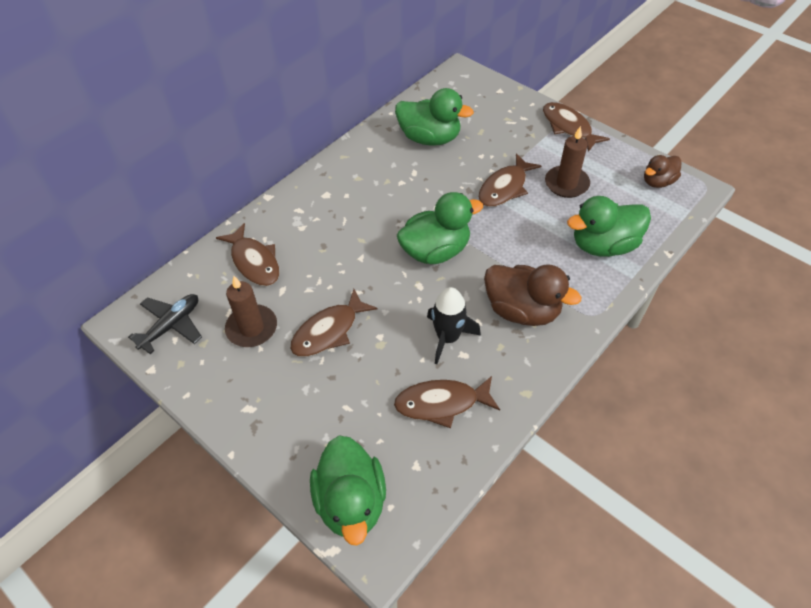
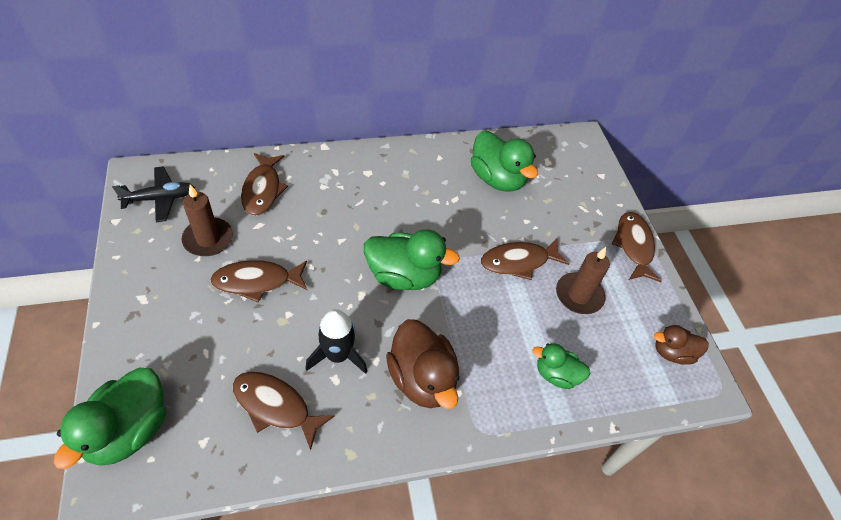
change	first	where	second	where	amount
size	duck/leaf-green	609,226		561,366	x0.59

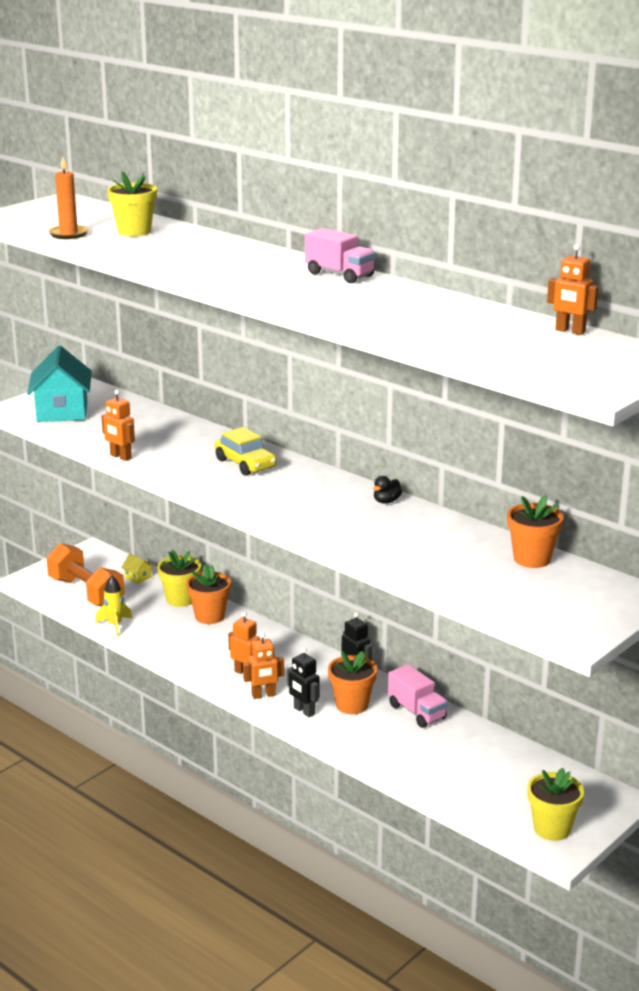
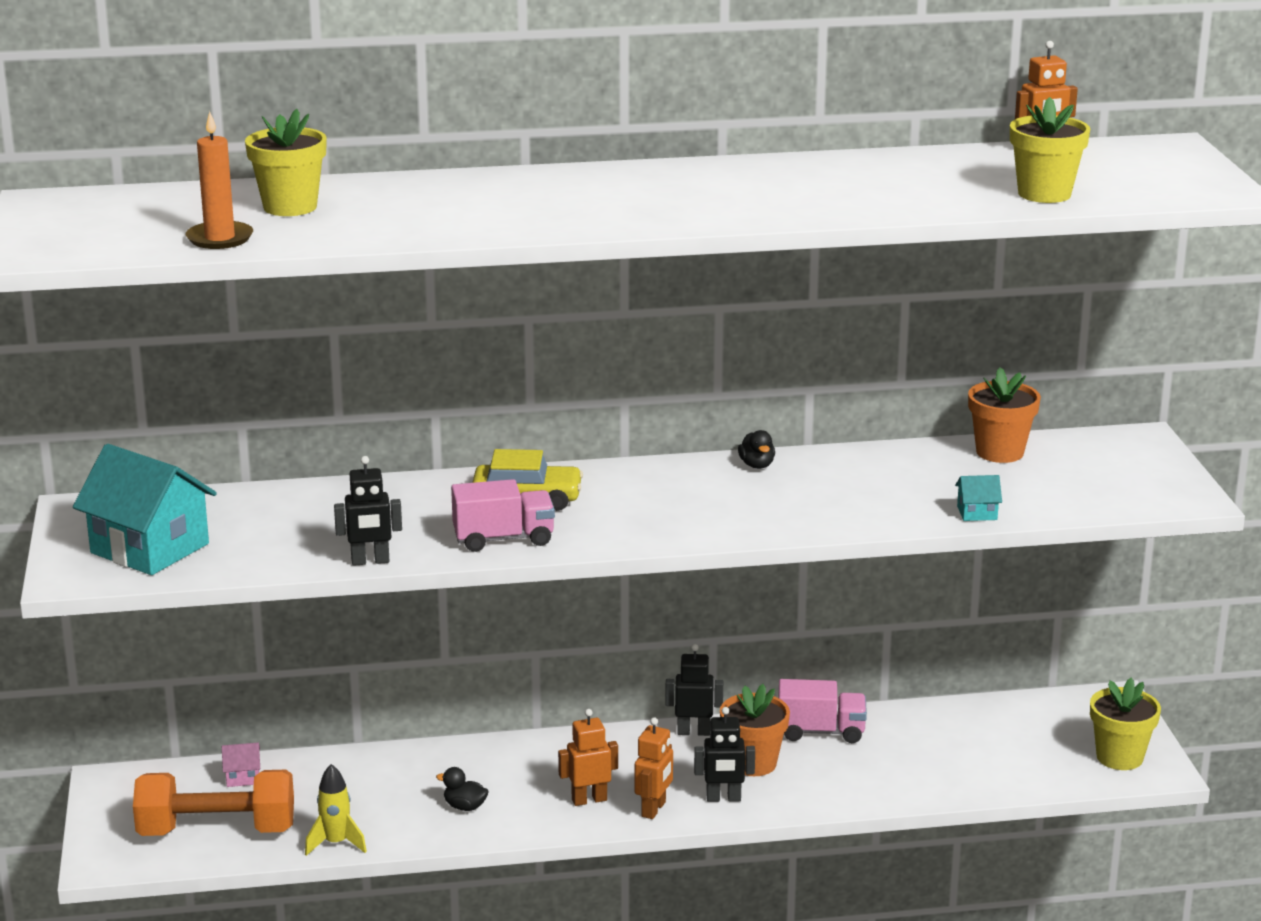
change	first	where	second	where	amount
relocated	truck/rose-pink	340,255		503,515	
colour	toy robot/orange	118,425	toy robot/ebony	368,511	
relocated	plant pot/yellow	179,578		1050,150	
colour	cottage/yellow	137,569	cottage/rose-pink	241,765	
missing	plant pot/orange	208,594			
appeared			cottage/aqua	978,498	
appeared			duck/ebony	462,789	

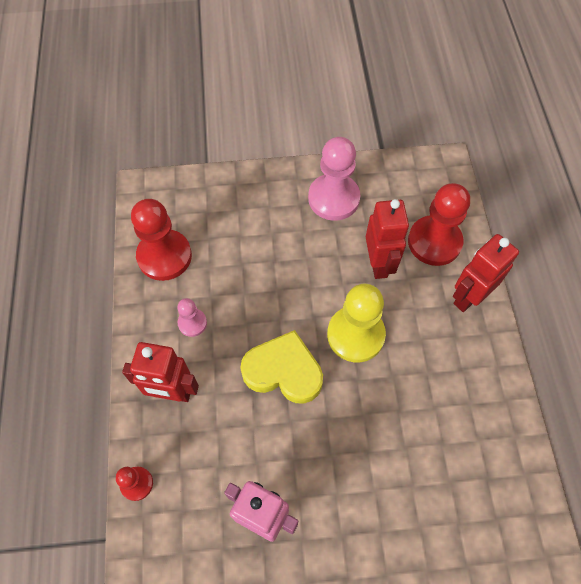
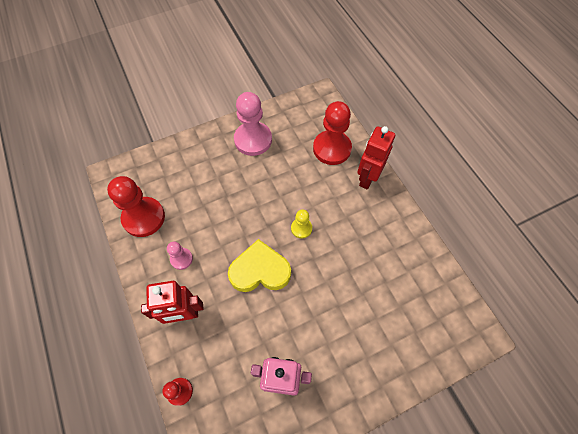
change	first	where	second	where	amount
missing	toy robot/crimson	387,239			
size	chess pawn/yellow	356,323		301,224	x0.51

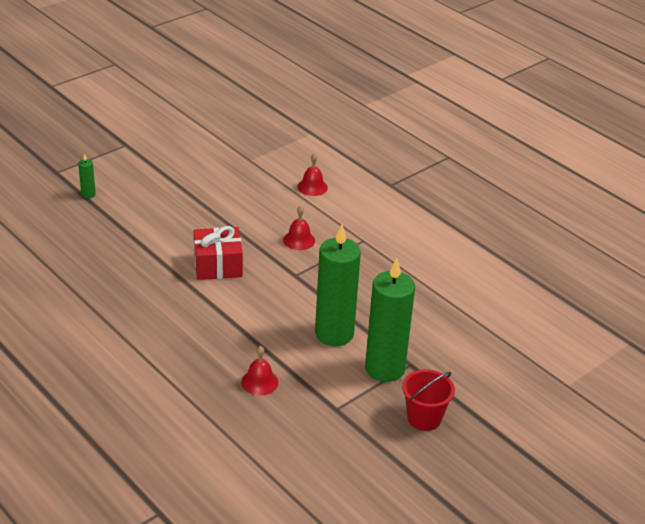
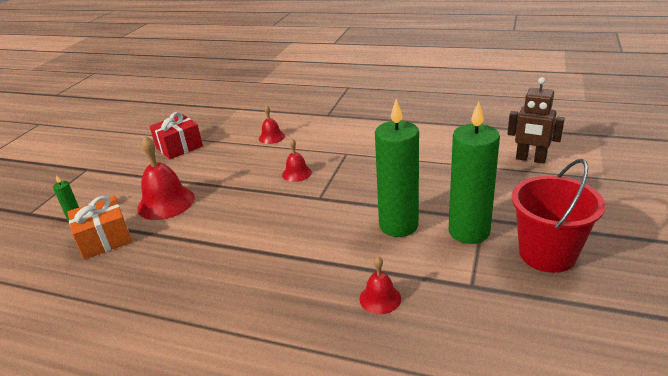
change	first	where	second	where	amount
relocated	present/crimson	218,253		176,135	
size	pail/crimson	428,400		558,216	x1.53
appeared			toy robot/brown	536,120	
appeared			hand bell/crimson	166,178	
appeared			present/orange	99,227	

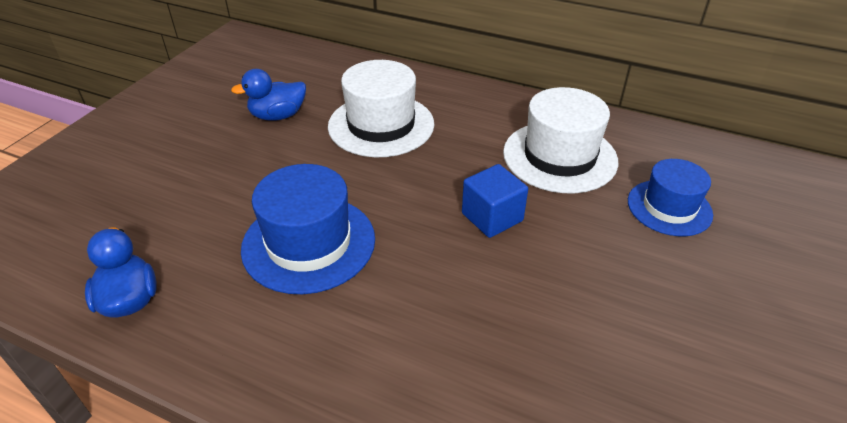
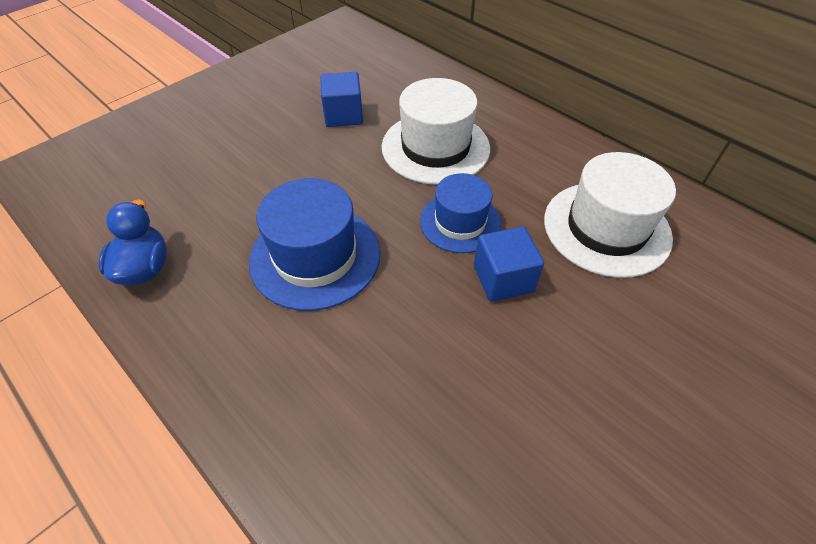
change	first	where	second	where	amount
exchanged	duck/royal blue	268,95	block/royal blue	341,99	
relocated	tall hat/royal blue	670,197		460,213	

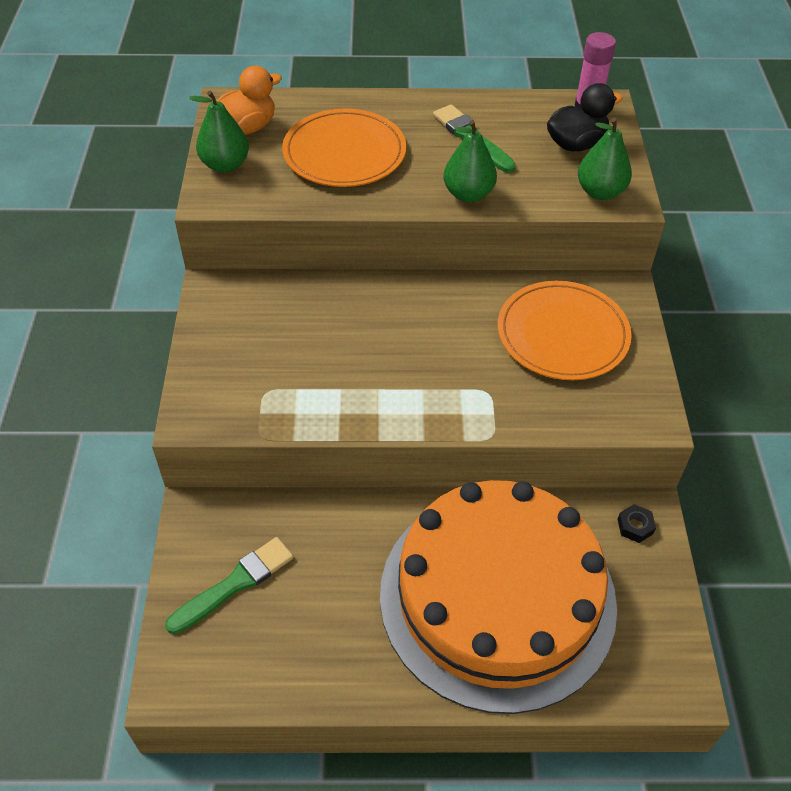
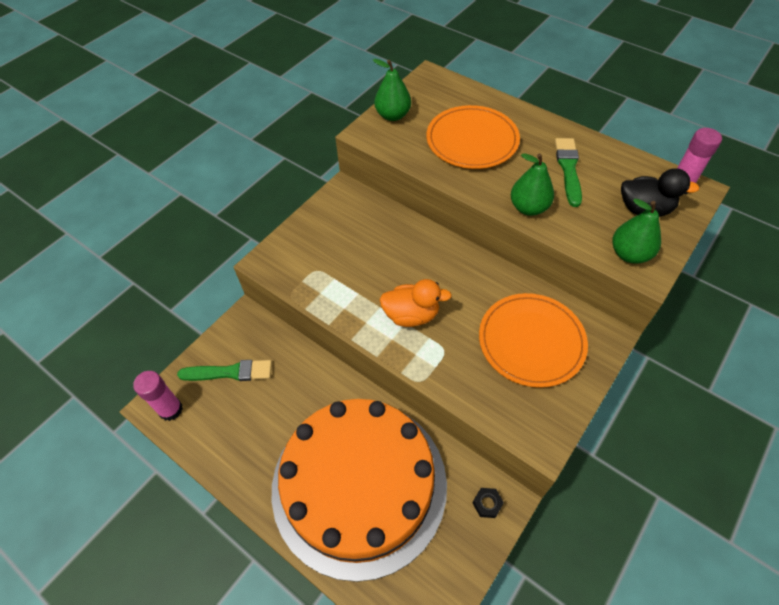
change	first	where	second	where	amount
relocated	duck/orange	249,100		415,303	
appeared			glue stick/rose-pink	158,396	

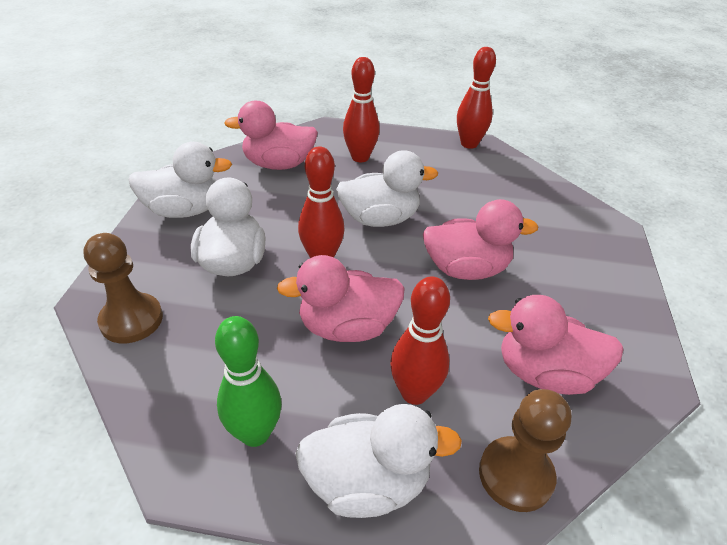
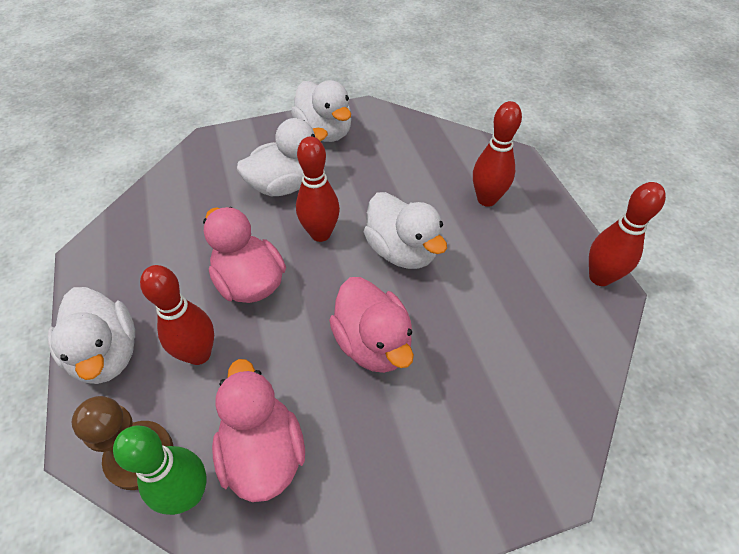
change	first	where	second	where	amount
missing	duck/rose-pink	271,135			
missing	chess pawn/brown	123,288			
relocated	bowling pin/leaf-green	248,381		159,470	

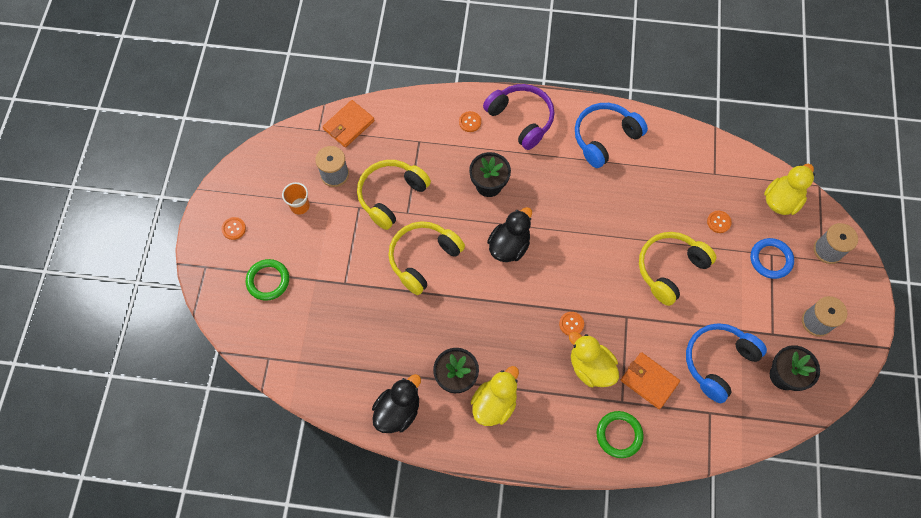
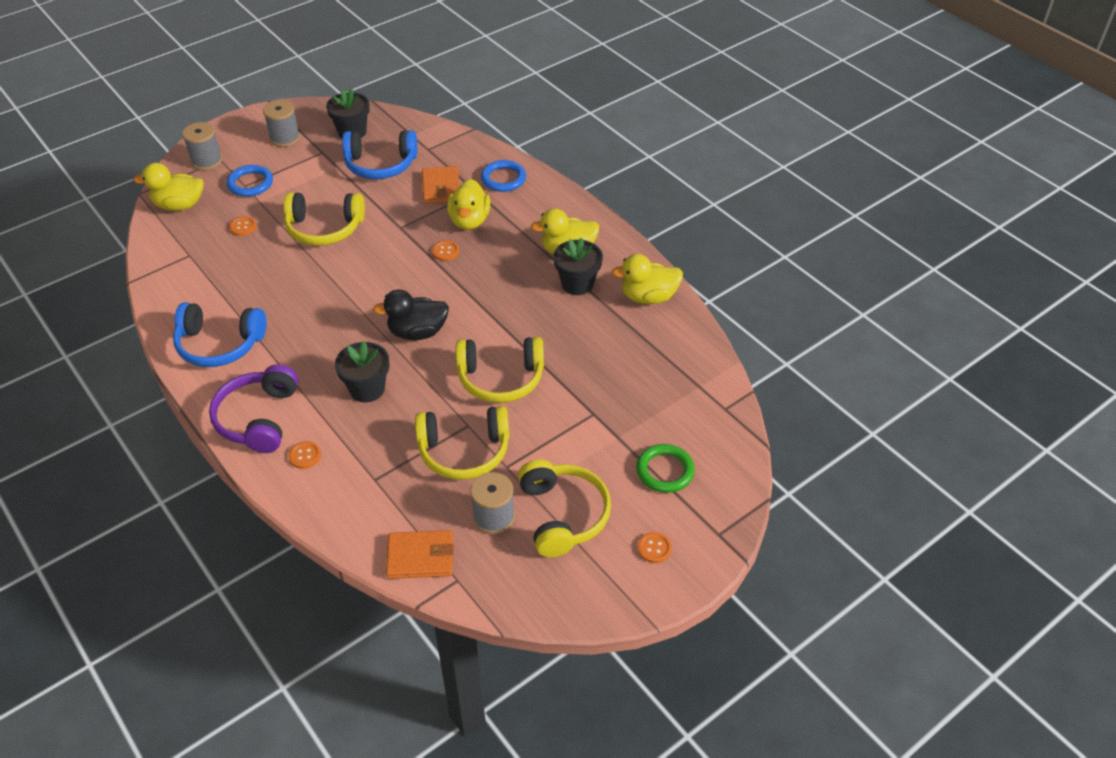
change	first	where	second	where	amount
exchanged	tumbler/orange	296,198	over-ear headphones/yellow	564,508	
colour	duck/ebony	396,403	duck/yellow	647,279	
colour	torus/leaf-green	620,434	torus/royal blue	503,176	

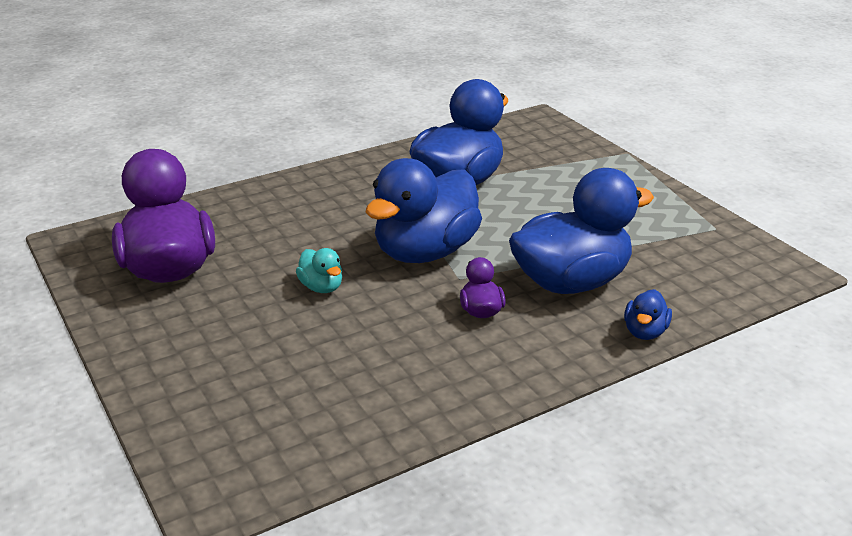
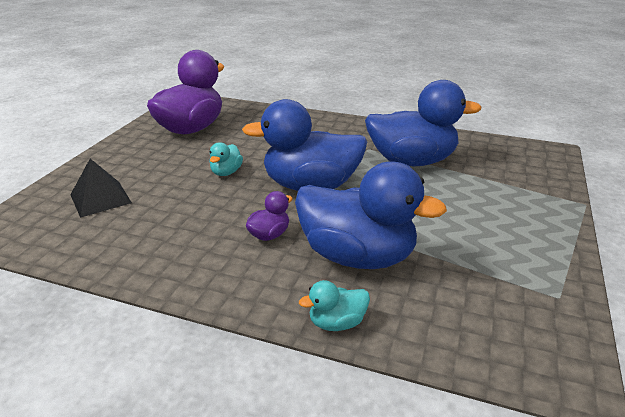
change	first	where	second	where	amount
colour	duck/royal blue	648,314	duck/aqua	334,305	
appeared			pyramid/ebony	101,188	

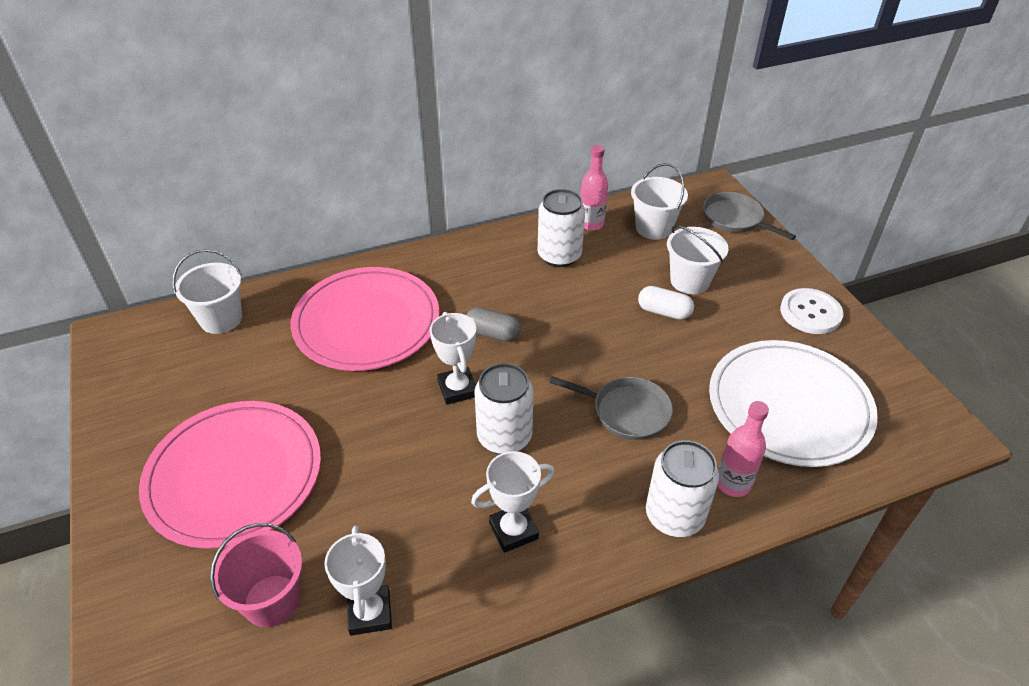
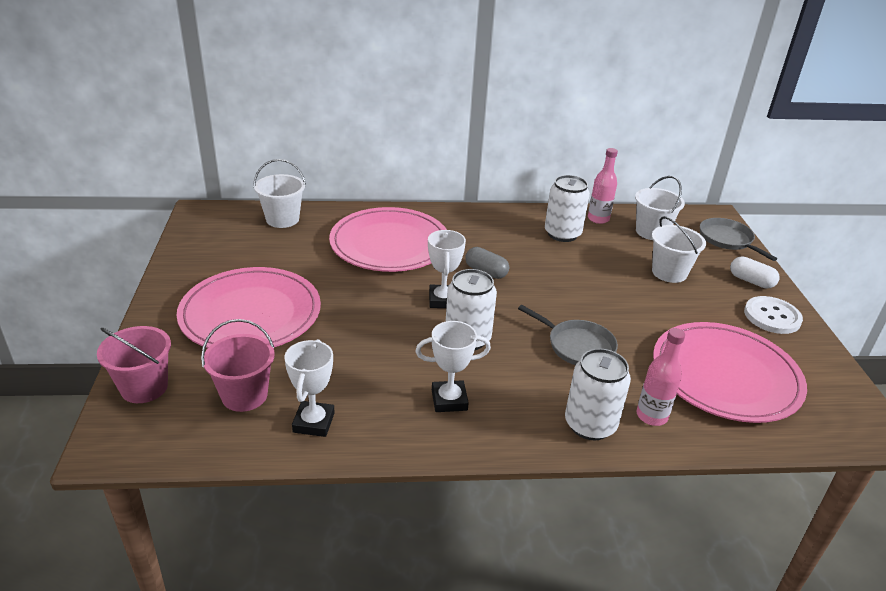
change	first	where	second	where	amount
relocated	capsule/white	666,303		755,272	
colour	flat dish/white	793,403	flat dish/rose-pink	730,372	
appeared			pail/rose-pink	134,364	

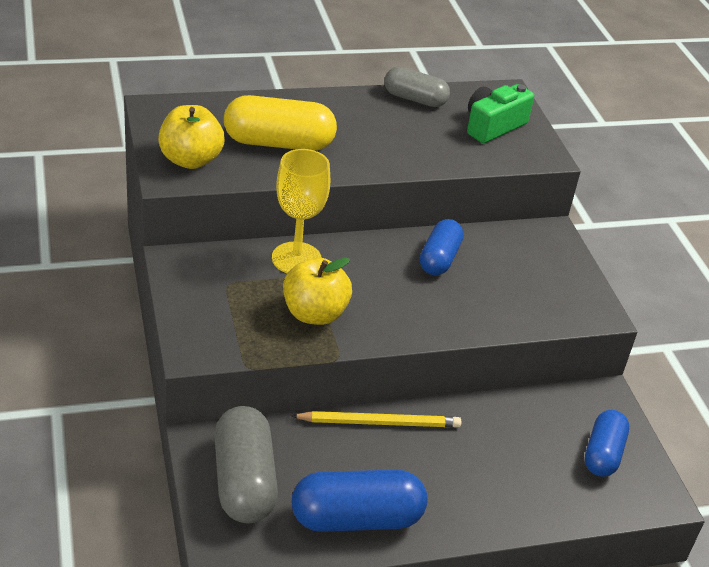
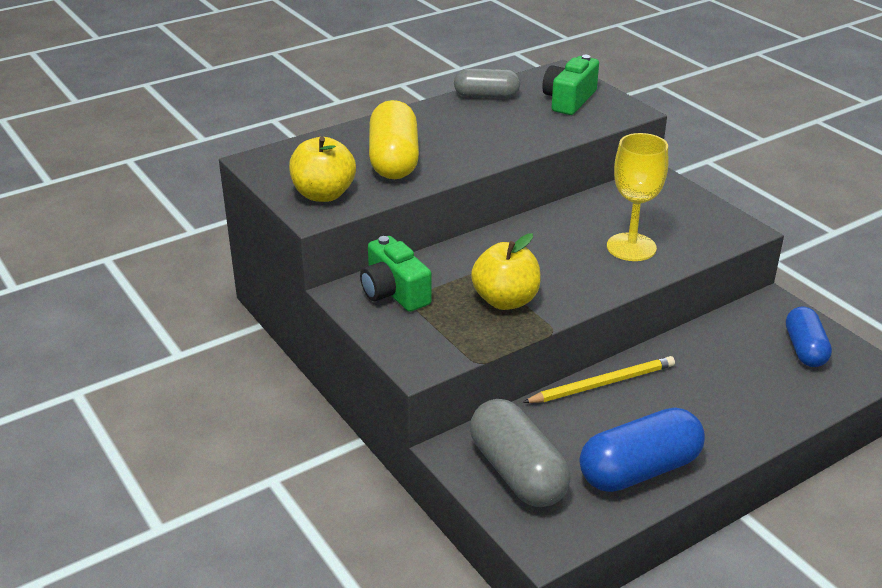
change	first	where	second	where	amount
spun	capsule/yellow	280,123		394,139	75 degrees counterclockwise
relocated	wine glass/yellow	301,211		637,197	
missing	capsule/royal blue	442,247			
appeared			compact camera/leaf-green	396,274	

